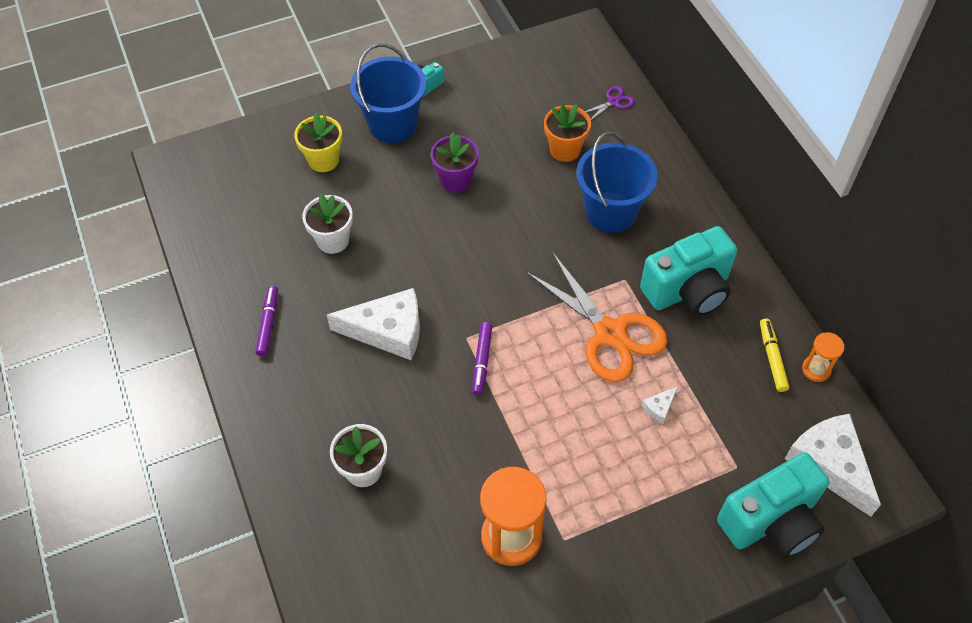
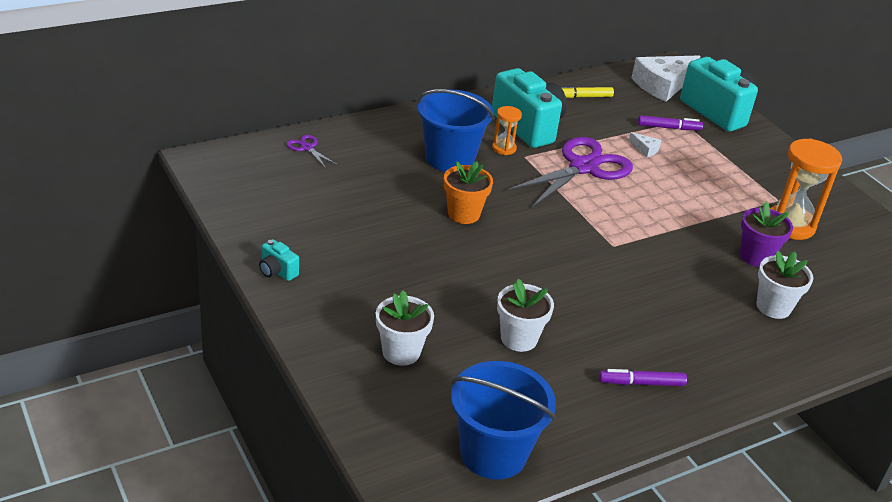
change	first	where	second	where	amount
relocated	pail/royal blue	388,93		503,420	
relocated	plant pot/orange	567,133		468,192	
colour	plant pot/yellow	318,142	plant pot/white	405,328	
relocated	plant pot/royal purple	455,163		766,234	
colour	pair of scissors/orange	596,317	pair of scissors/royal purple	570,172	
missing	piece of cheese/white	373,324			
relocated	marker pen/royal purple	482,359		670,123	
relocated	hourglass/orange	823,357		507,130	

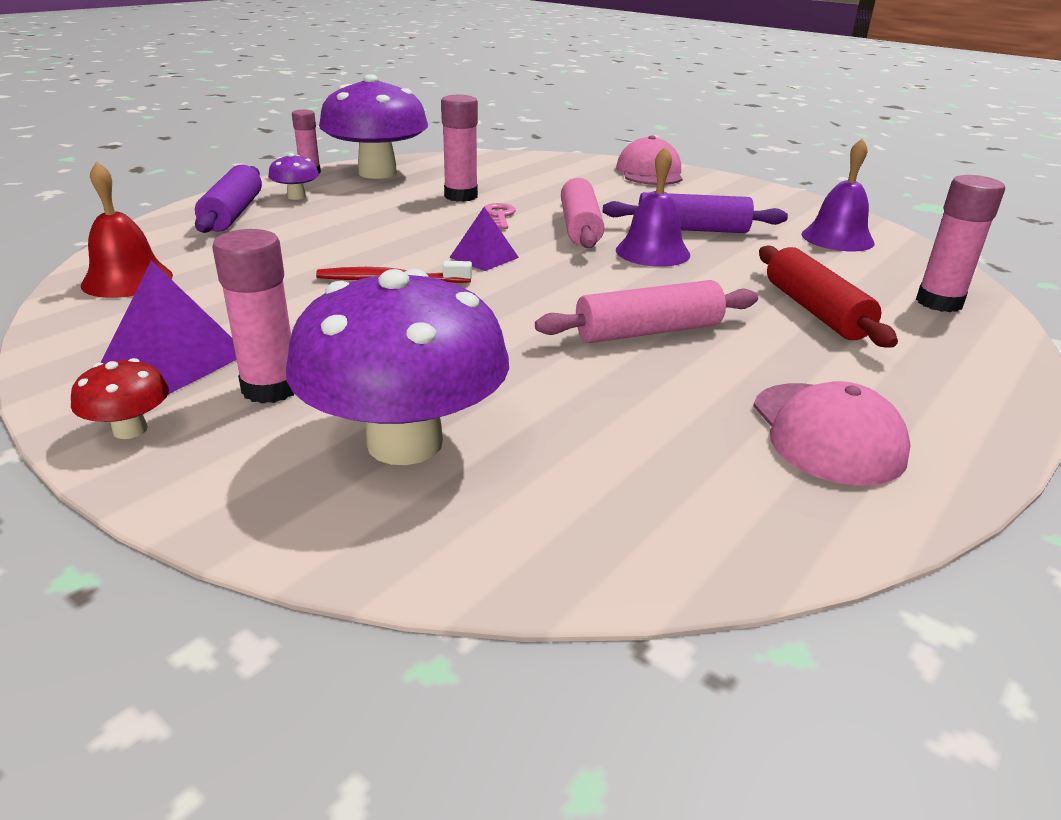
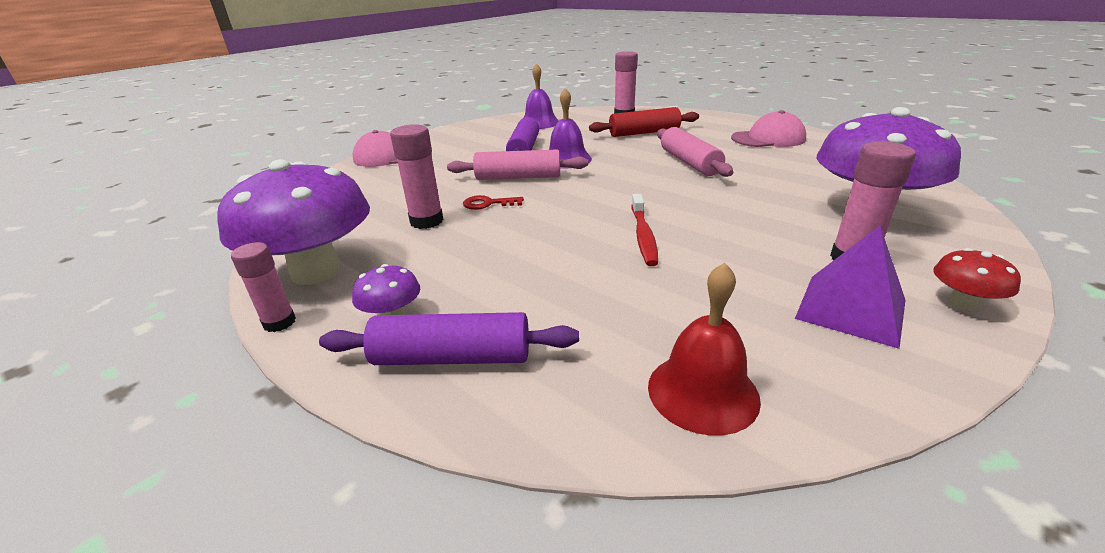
change	first	where	second	where	amount
colour	door key/rose-pink	500,216	door key/crimson	493,202	
missing	pyramid/royal purple	484,239			

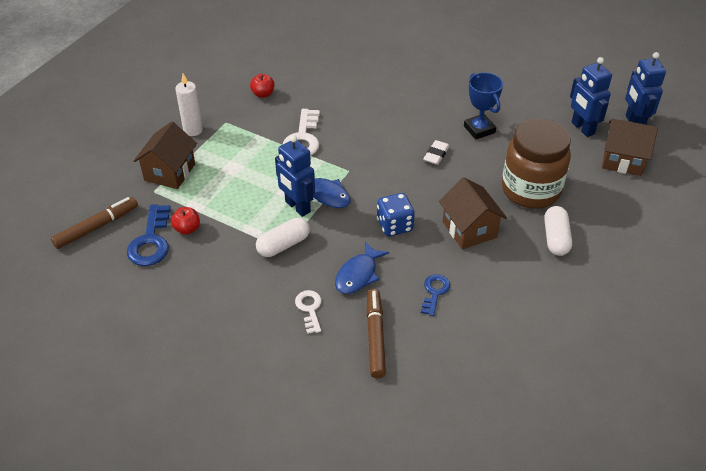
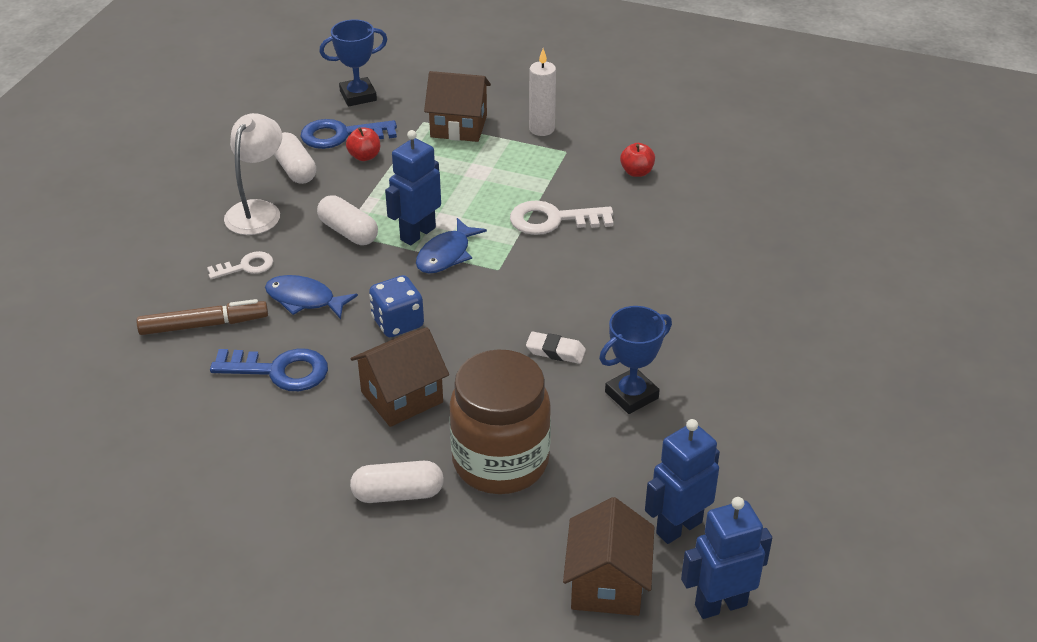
change	first	where	second	where	amount
exchanged	marker pen/brown	94,223	award cup/royal blue	353,62	
size	door key/royal blue	435,295		269,369	x1.65
appeared			reading lamp/white	253,174	
appeared			capsule/white	295,158	

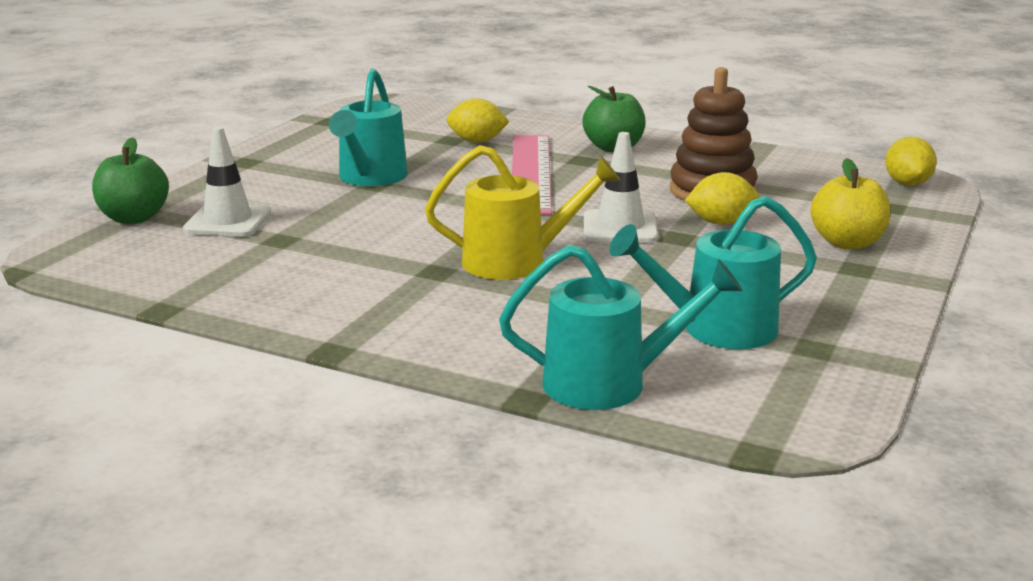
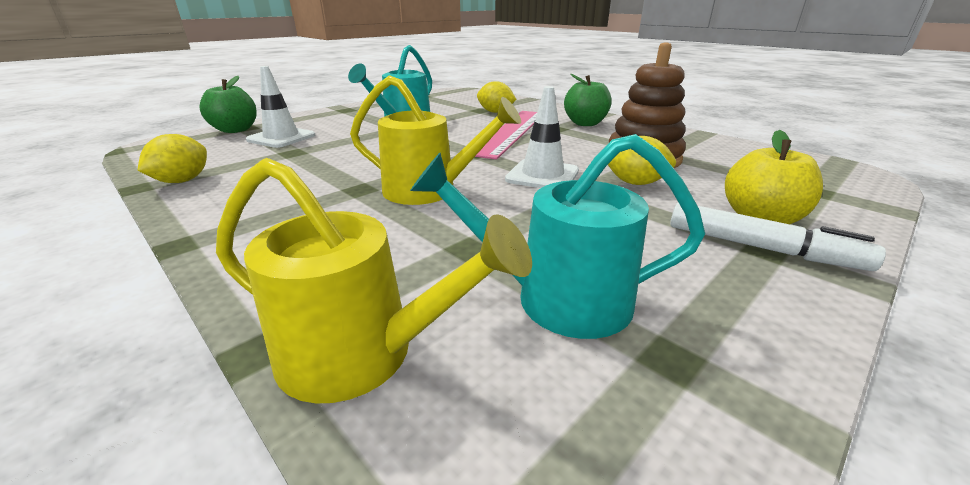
change	first	where	second	where	amount
relocated	citrus fruit/yellow	911,161		172,158	
colour	sprinkling can/aqua	621,327	sprinkling can/yellow	374,280	
appeared			marker pen/white	778,236	

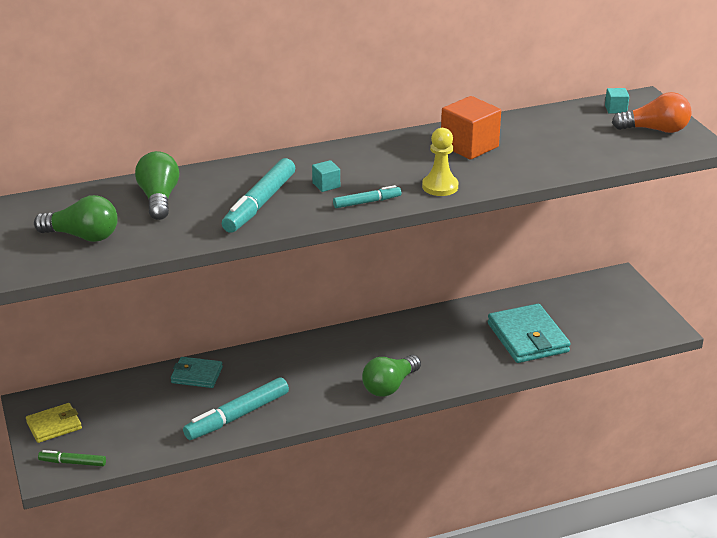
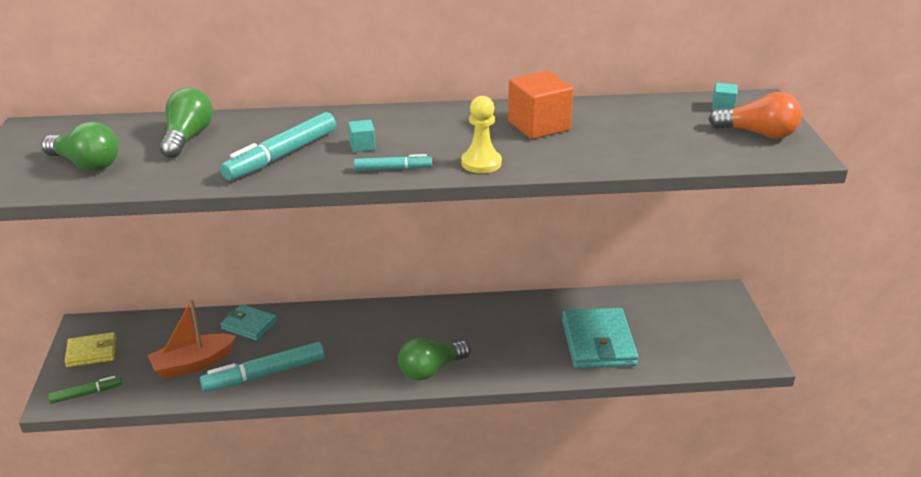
change	first	where	second	where	amount
spun	marker pen/leaf-green	72,458		85,390	135 degrees clockwise
appeared			toy boat/orange	192,339	

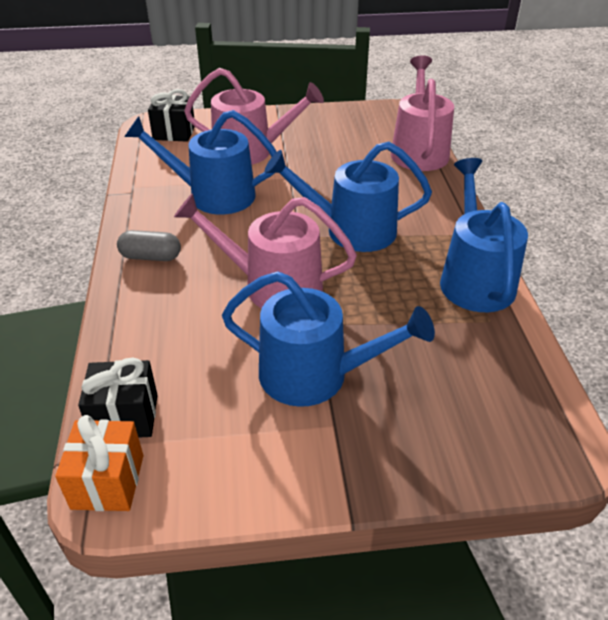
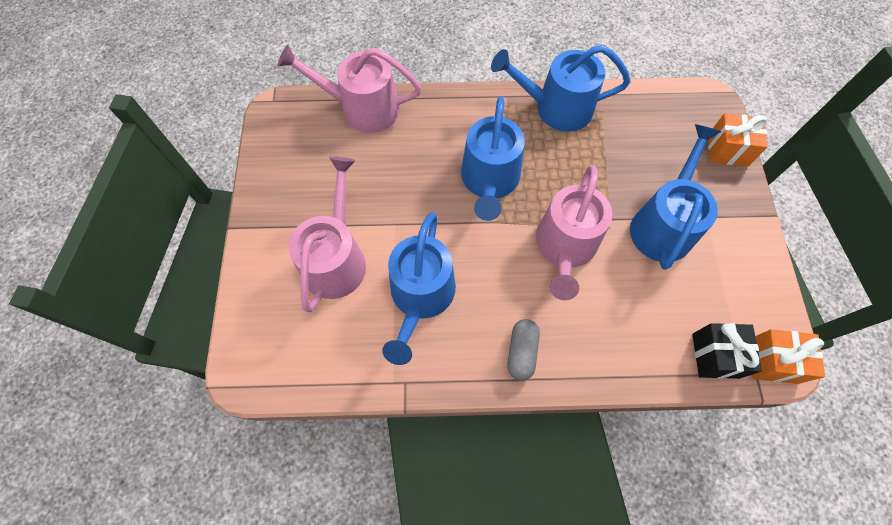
change	first	where	second	where	amount
missing	present/ebony	171,115			
appeared			present/orange	738,140	

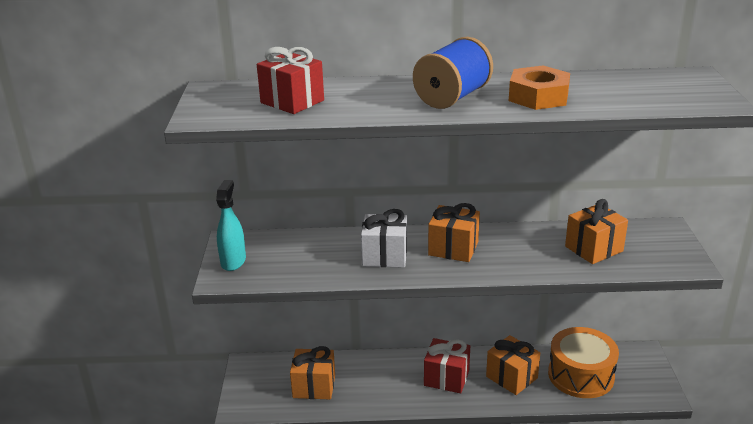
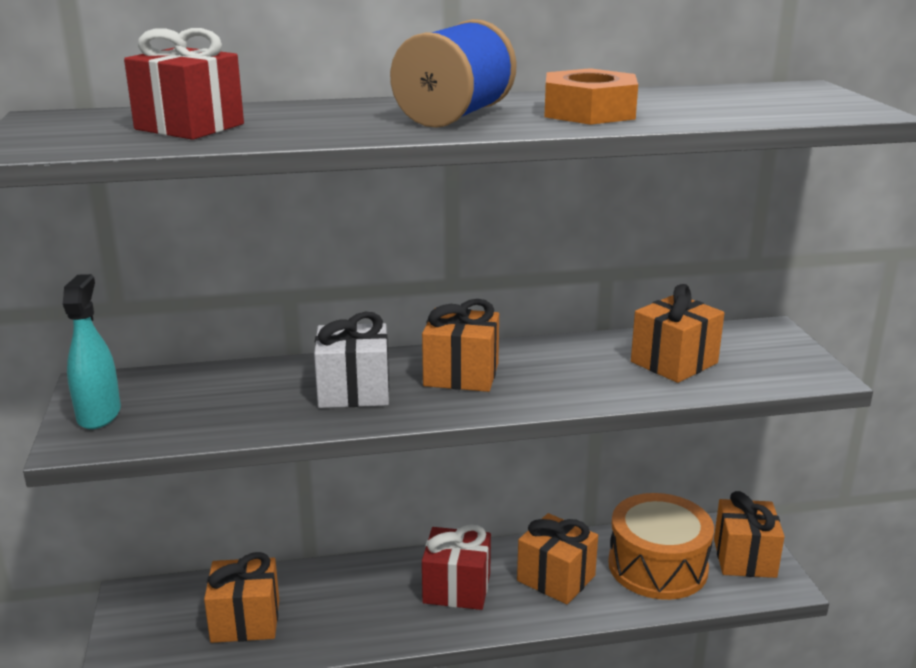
change	first	where	second	where	amount
appeared			present/orange	749,534	

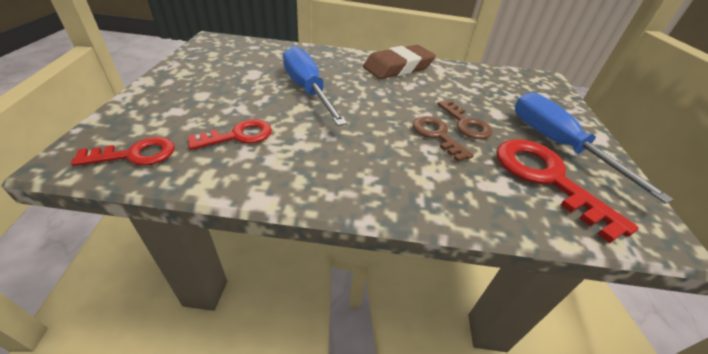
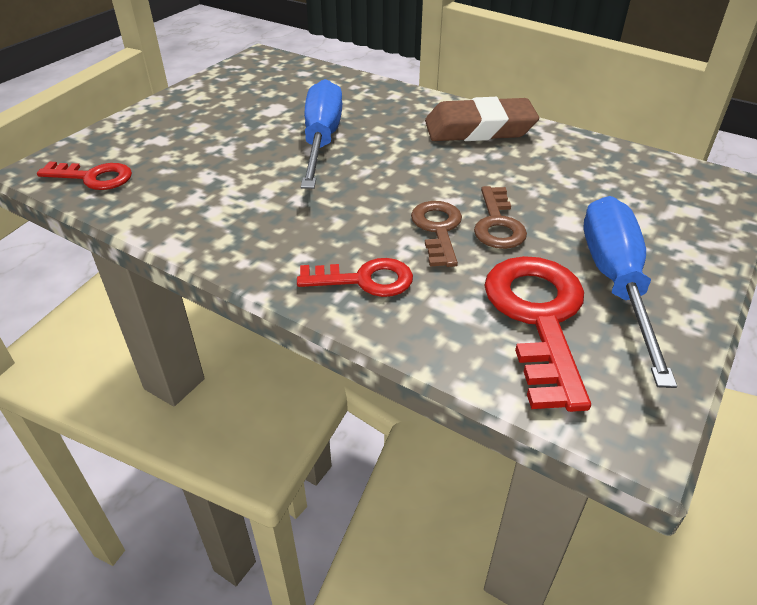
change	first	where	second	where	amount
relocated	door key/crimson	230,134		355,277	

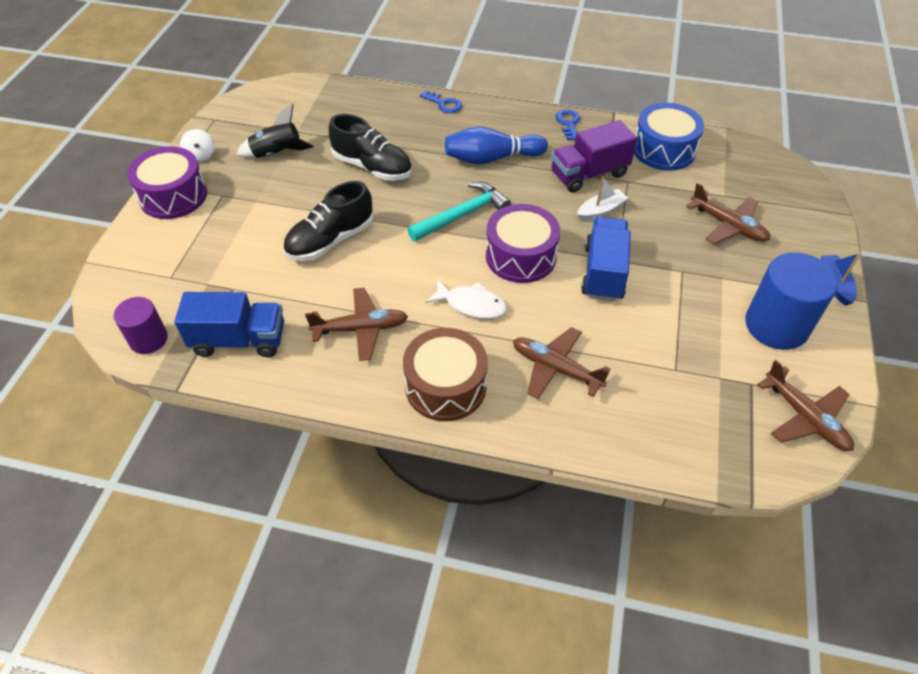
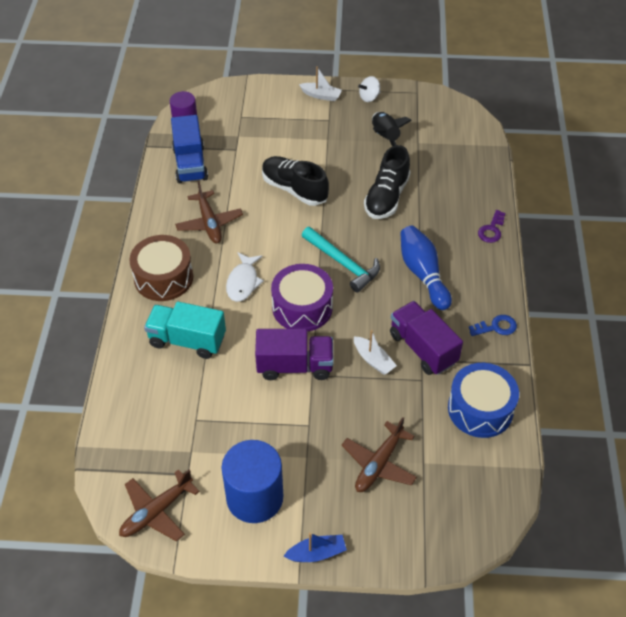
change	first	where	second	where	amount
colour	door key/royal blue	441,101	door key/royal purple	492,226	
exchanged	toy drum/royal purple	167,182	toy boat/white	320,83	
colour	truck/royal blue	606,259	truck/royal purple	294,354	
exchanged	plane/brown	561,363	truck/aqua	185,330	

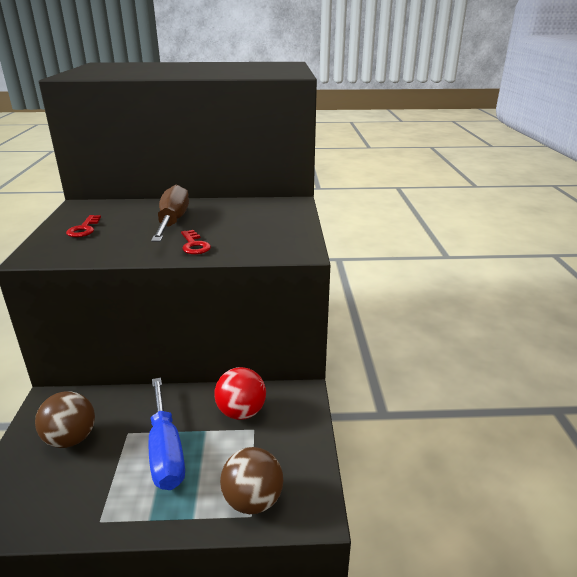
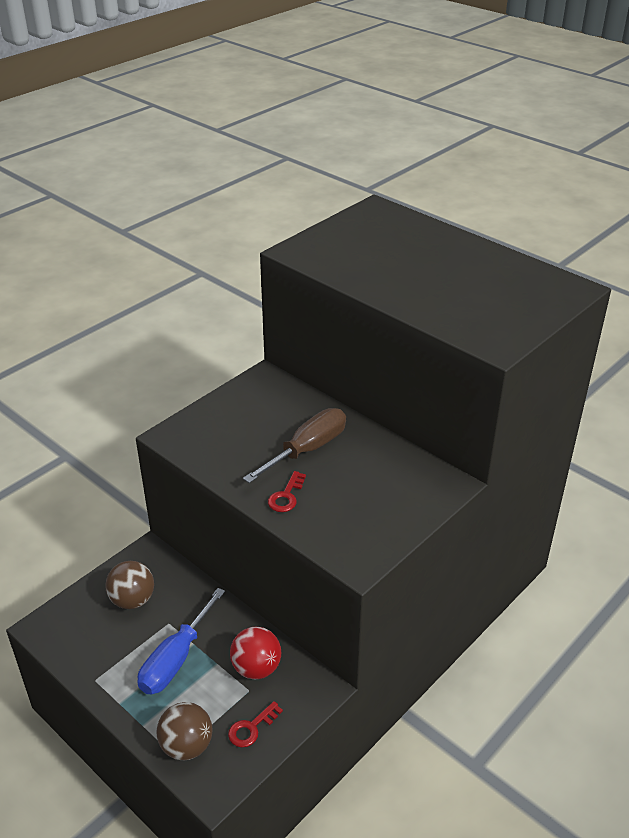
change	first	where	second	where	amount
relocated	door key/crimson	83,226		255,724	

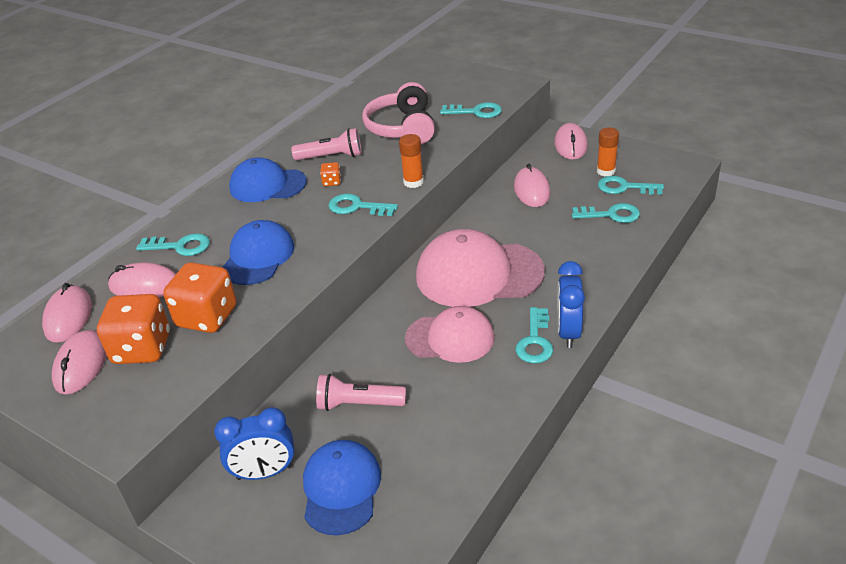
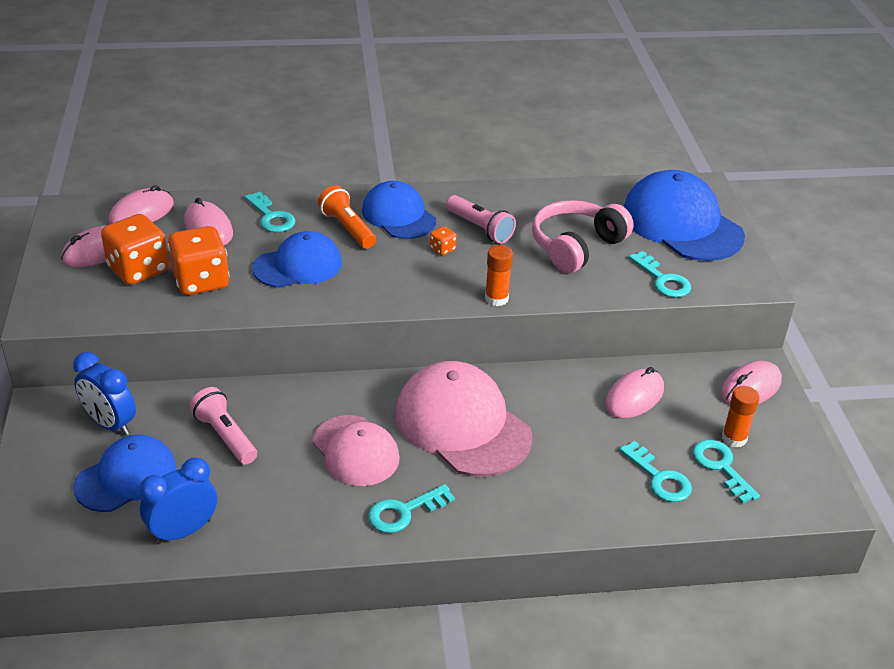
change	first	where	second	where	amount
missing	door key/aqua	363,205			
relocated	clock/royal blue	571,304		178,501	
appeared			peaked cap/royal blue	684,215	
appeared			pocket torch/orange	347,217	

